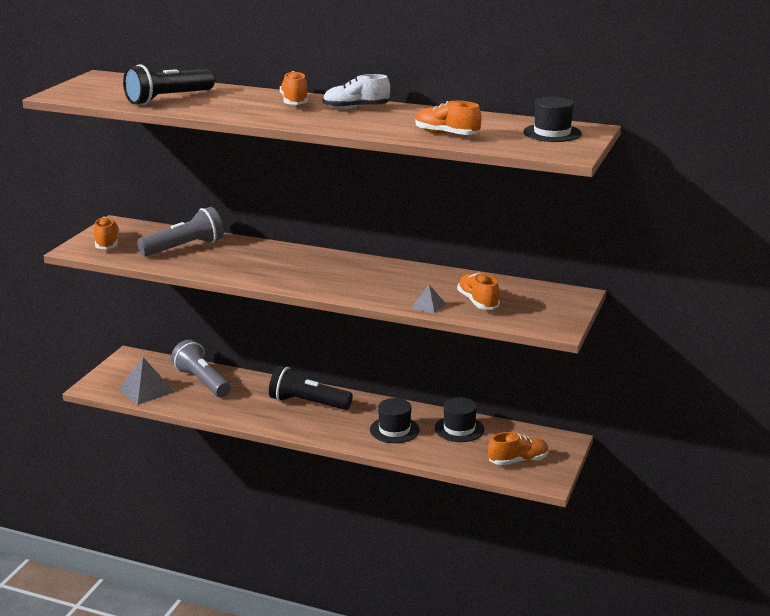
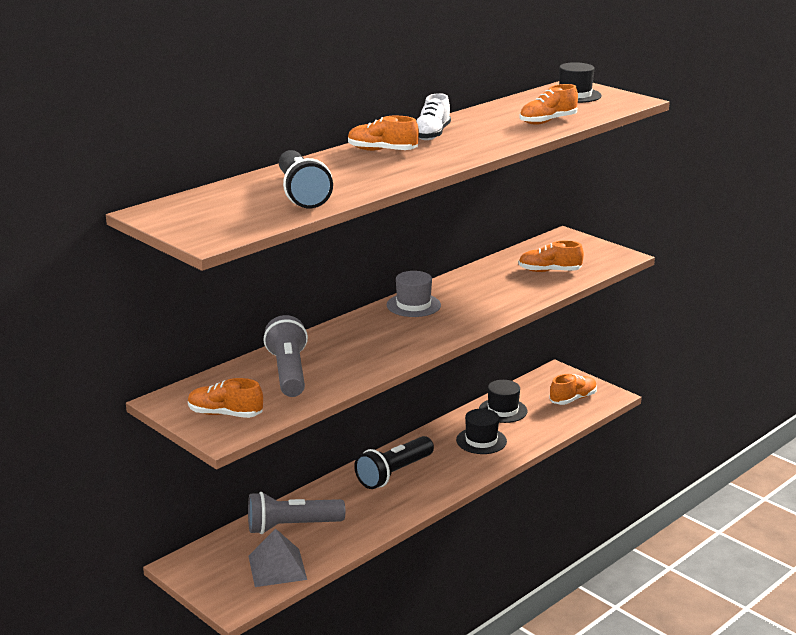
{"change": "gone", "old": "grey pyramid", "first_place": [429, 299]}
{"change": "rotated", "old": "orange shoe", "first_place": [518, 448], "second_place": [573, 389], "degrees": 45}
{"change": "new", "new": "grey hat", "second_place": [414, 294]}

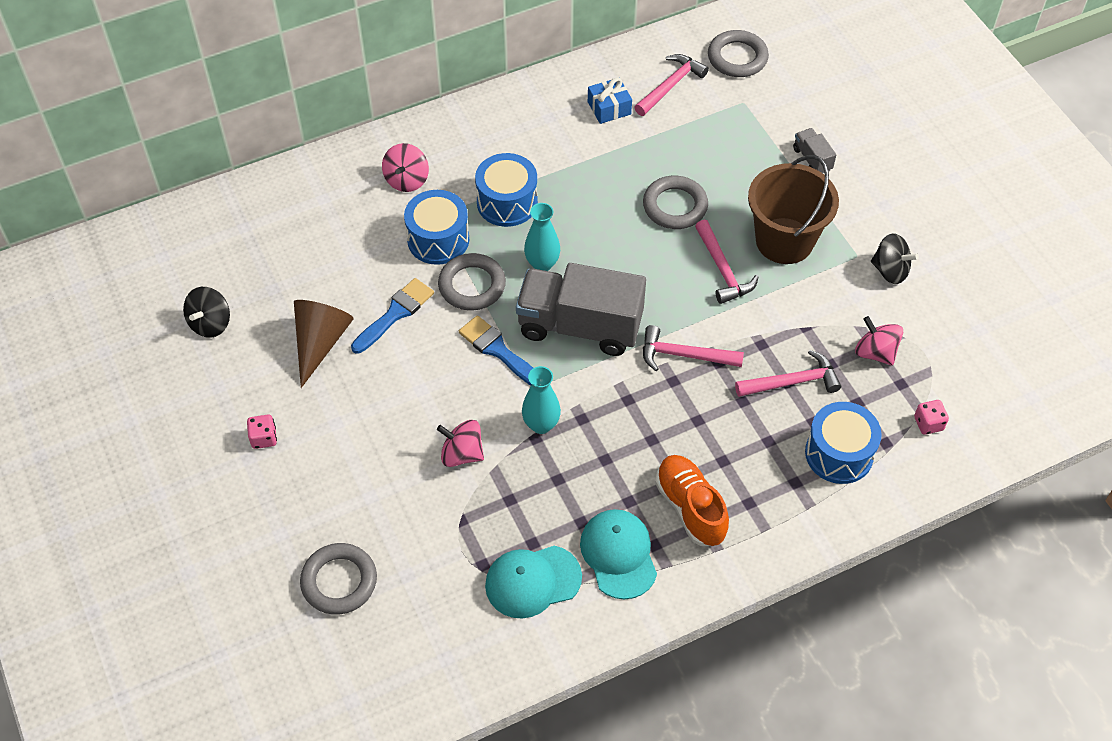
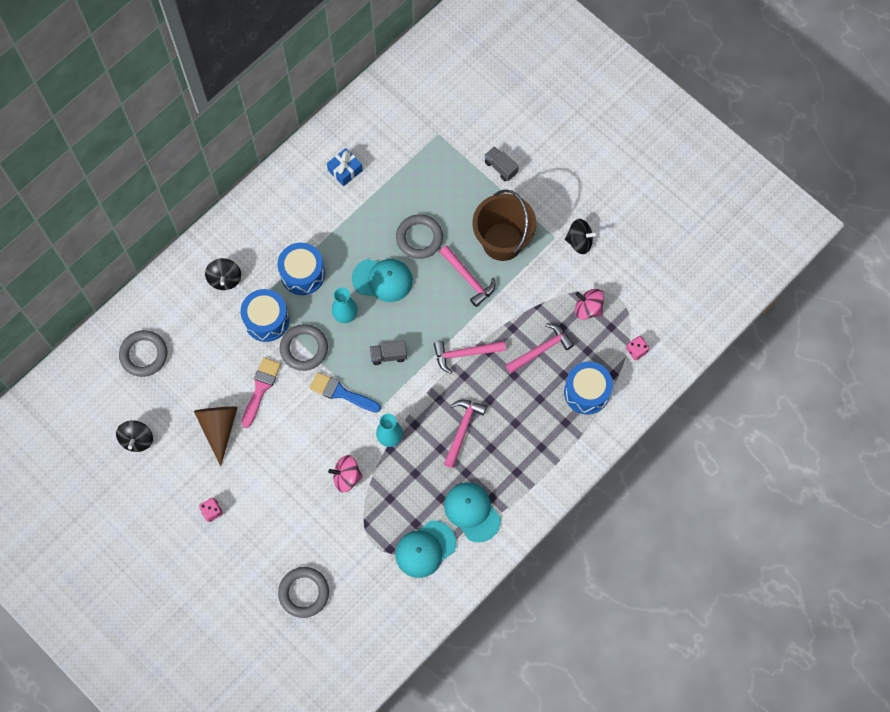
{"change": "shifted", "old": "grey ring", "first_place": [738, 53], "second_place": [143, 353]}
{"change": "shifted", "old": "pink hammer", "first_place": [671, 85], "second_place": [465, 434]}
{"change": "repainted", "old": "pink spinning top", "new": "black spinning top", "first_place": [405, 167], "second_place": [223, 274]}
{"change": "scaled", "old": "grey truck", "first_place": [581, 309], "second_place": [388, 352], "factor": 0.43}
{"change": "repainted", "old": "blue brush", "new": "pink brush", "first_place": [392, 316], "second_place": [261, 392]}
{"change": "gone", "old": "orange shoe", "first_place": [692, 500]}
{"change": "new", "new": "turquoise cap", "second_place": [382, 280]}

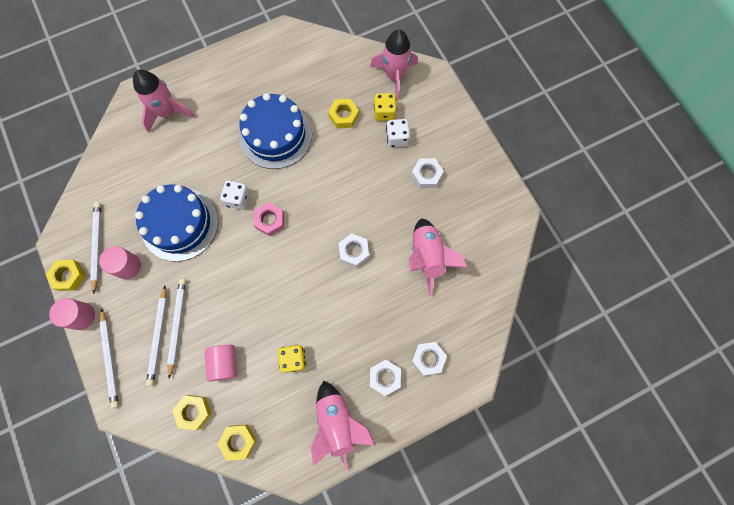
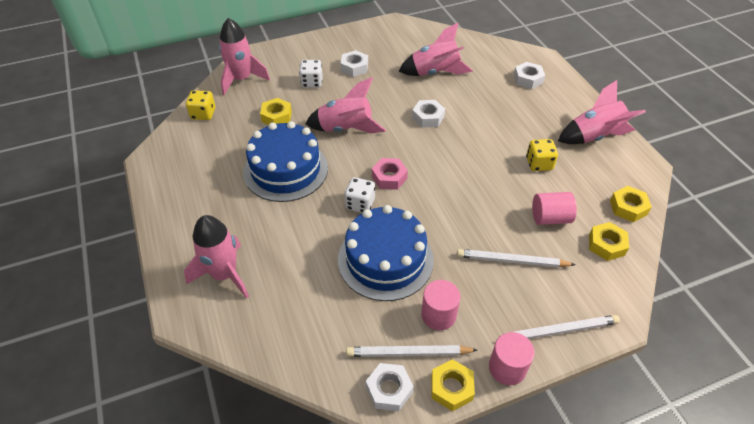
{"change": "shifted", "old": "yellow dice", "first_place": [385, 107], "second_place": [200, 105]}
{"change": "gone", "old": "white pencil", "first_place": [156, 336]}
{"change": "shifted", "old": "white nut", "first_place": [385, 378], "second_place": [390, 387]}
{"change": "new", "new": "pink rocket", "second_place": [346, 105]}

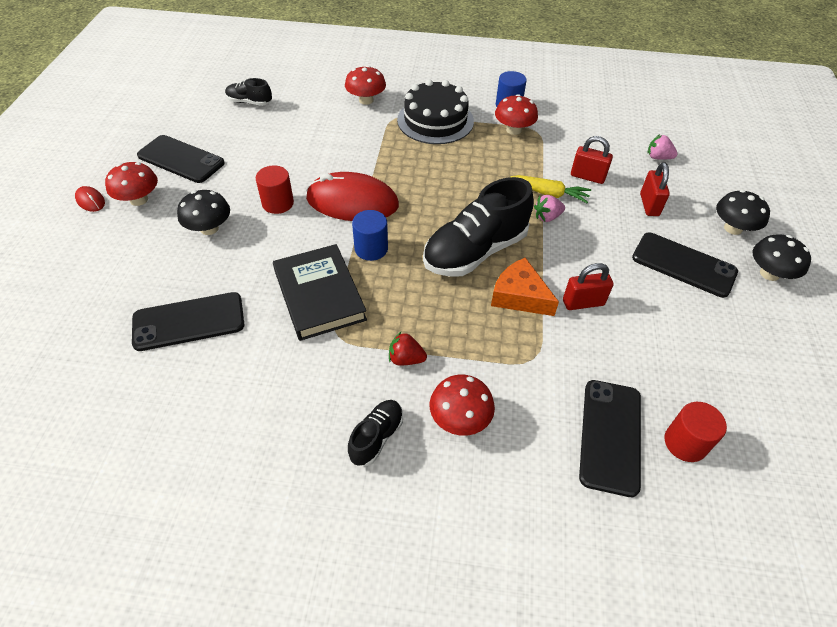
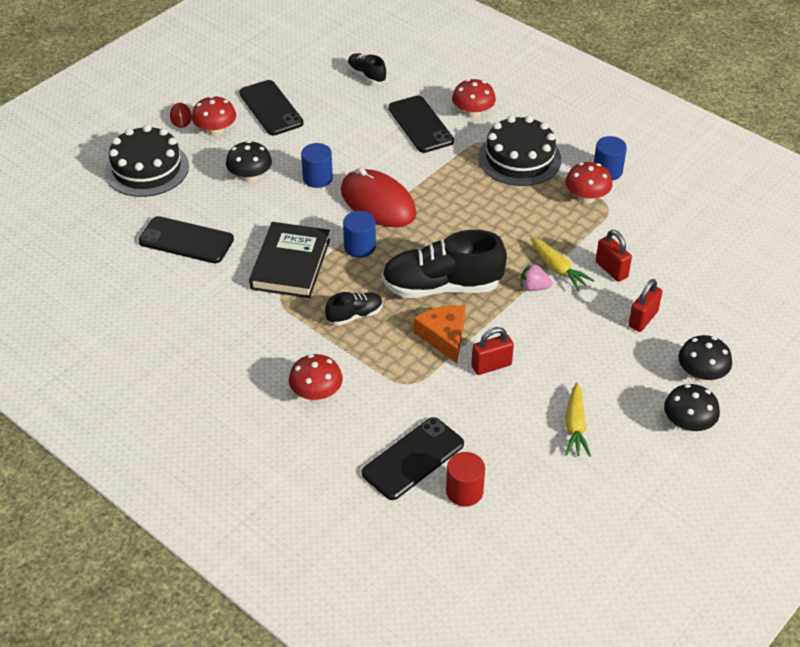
{"change": "gone", "old": "pink strawberry", "first_place": [663, 147]}
{"change": "repainted", "old": "red cylinder", "new": "blue cylinder", "first_place": [275, 190], "second_place": [317, 165]}
{"change": "shifted", "old": "black phone", "first_place": [685, 265], "second_place": [421, 124]}
{"change": "rotated", "old": "red padlock", "first_place": [588, 286], "second_place": [492, 351], "degrees": -45}
{"change": "gone", "old": "red strawberry", "first_place": [408, 349]}
{"change": "shifted", "old": "black shoe", "first_place": [375, 433], "second_place": [354, 309]}
{"change": "new", "new": "black cake", "second_place": [147, 161]}
{"change": "new", "new": "yellow carrot", "second_place": [578, 419]}

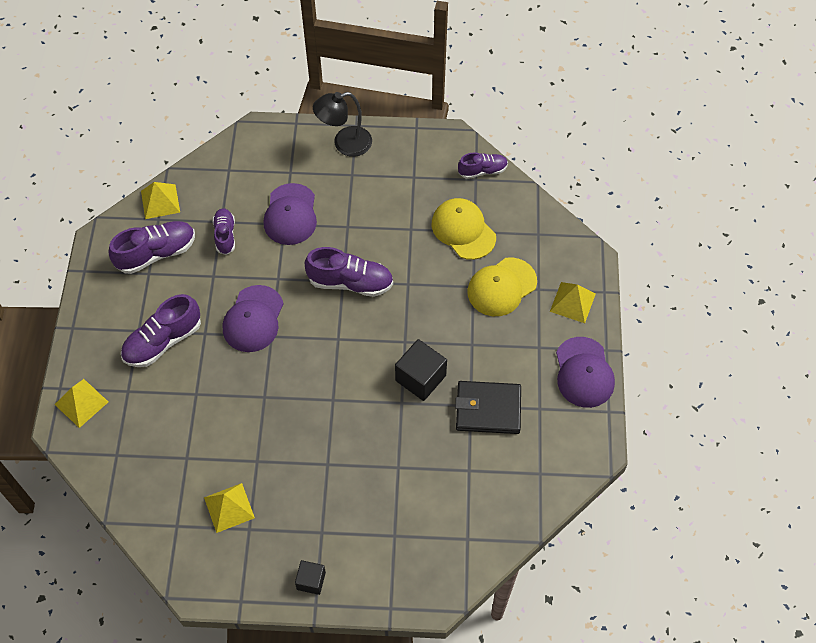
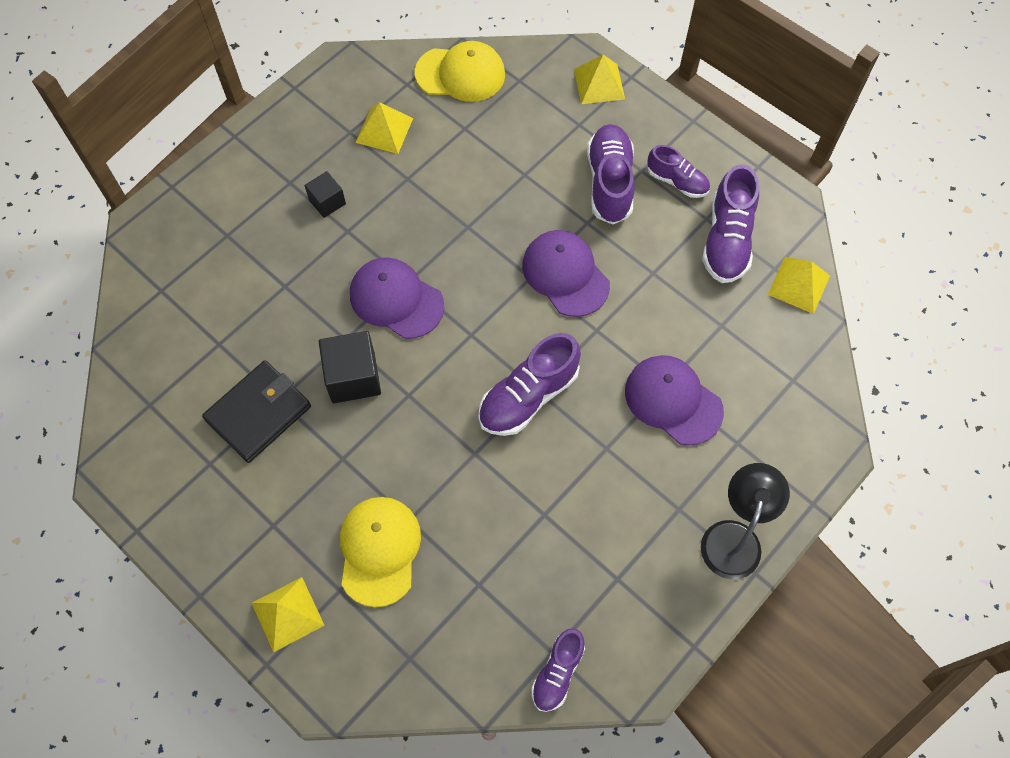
{"change": "shifted", "old": "yellow cap", "first_place": [464, 229], "second_place": [460, 71]}
{"change": "shifted", "old": "purple shoe", "first_place": [223, 231], "second_place": [678, 171]}
{"change": "shifted", "old": "purple cap", "first_place": [585, 372], "second_place": [397, 298]}
{"change": "shifted", "old": "black cube", "first_place": [310, 577], "second_place": [325, 194]}

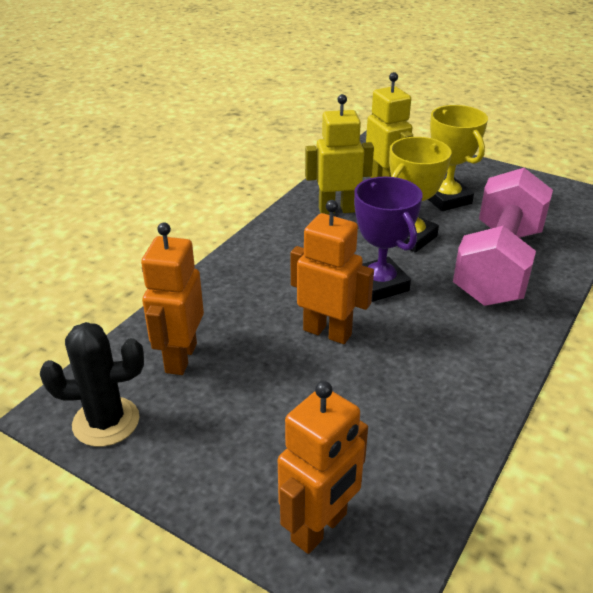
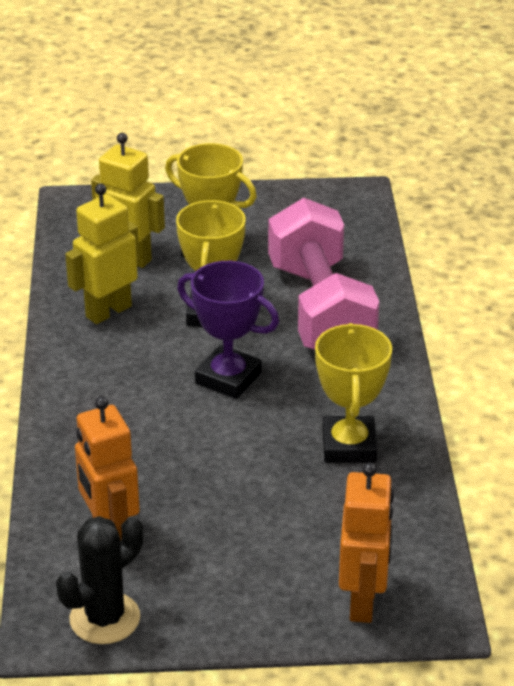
{"change": "gone", "old": "orange robot", "first_place": [332, 272]}
{"change": "new", "new": "yellow trophy", "second_place": [353, 393]}

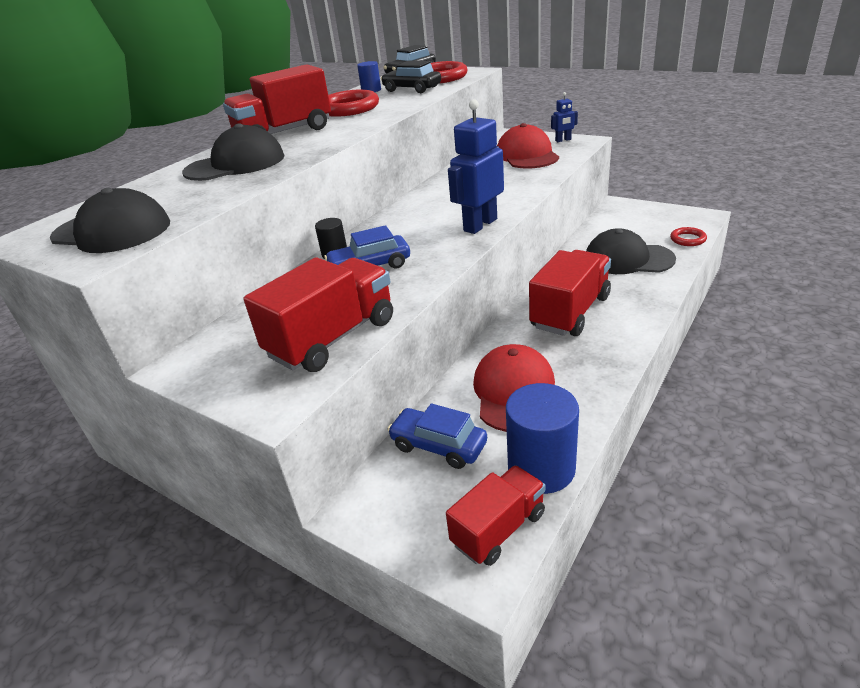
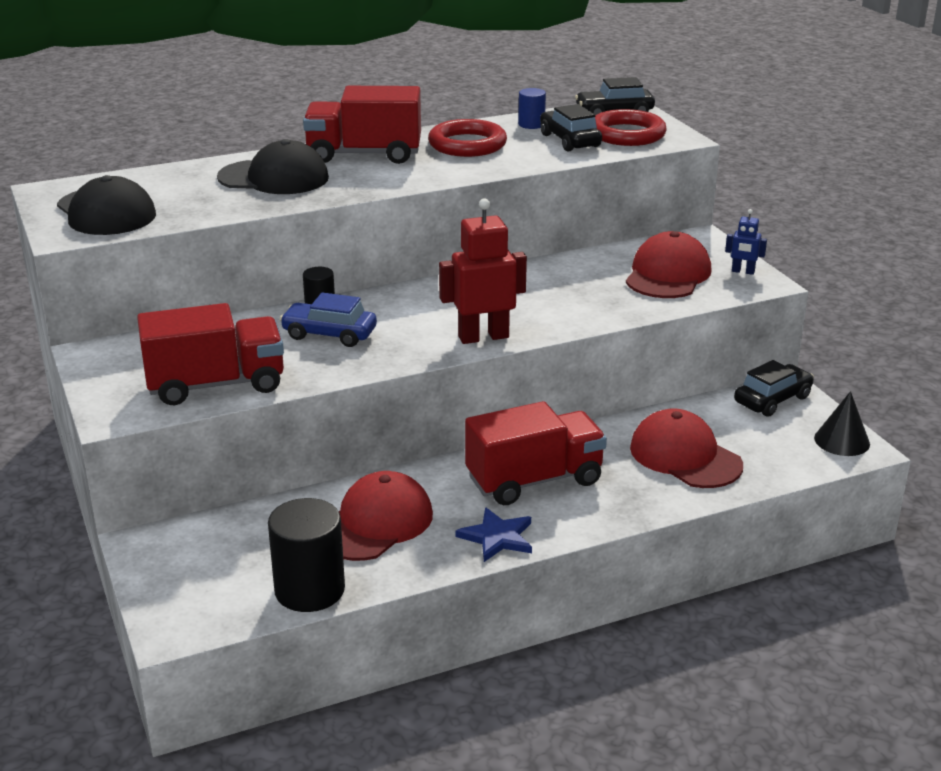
{"change": "repainted", "old": "blue robot", "new": "red robot", "first_place": [476, 166], "second_place": [483, 271]}
{"change": "gone", "old": "red ring", "first_place": [688, 236]}
{"change": "repainted", "old": "black cap", "new": "red cap", "first_place": [631, 251], "second_place": [686, 448]}
{"change": "repainted", "old": "blue cylinder", "new": "black cylinder", "first_place": [542, 438], "second_place": [306, 555]}
{"change": "gone", "old": "blue car", "first_place": [437, 436]}
{"change": "gone", "old": "red truck", "first_place": [495, 515]}
{"change": "new", "new": "black car", "second_place": [774, 388]}
{"change": "new", "new": "black cone", "second_place": [842, 423]}
{"change": "new", "new": "blue star", "second_place": [494, 534]}

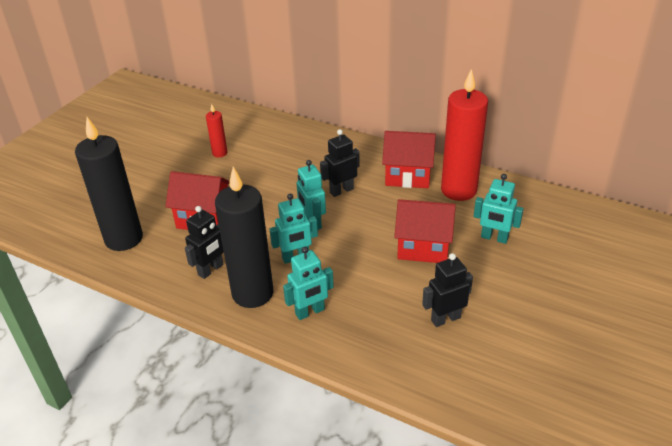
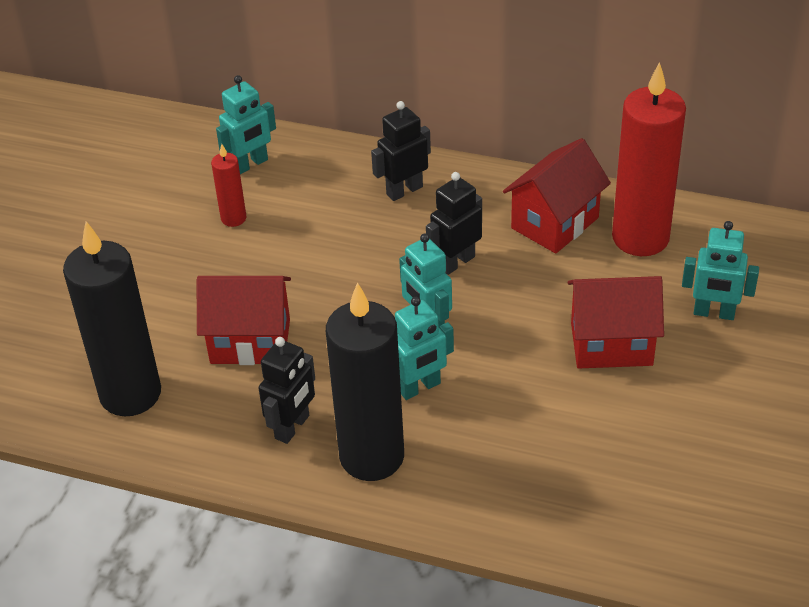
{"change": "rotated", "old": "red house", "first_place": [409, 159], "second_place": [557, 196], "degrees": -45}
{"change": "shifted", "old": "turquoise robot", "first_place": [308, 283], "second_place": [246, 124]}
{"change": "shifted", "old": "black robot", "first_place": [447, 290], "second_place": [401, 151]}

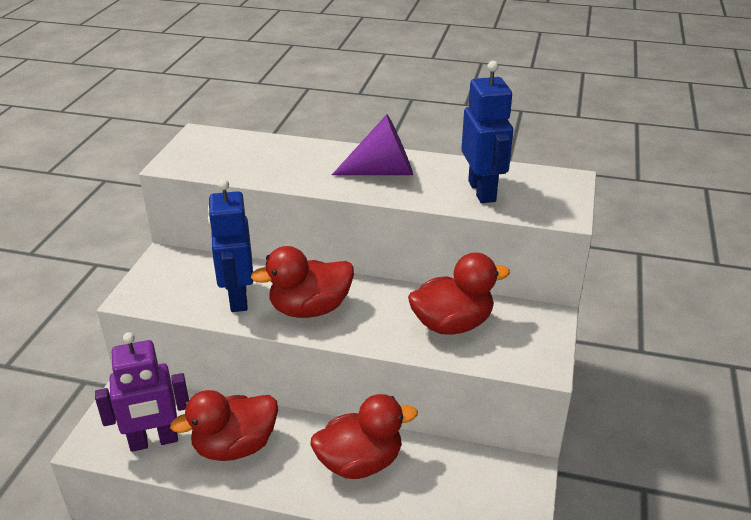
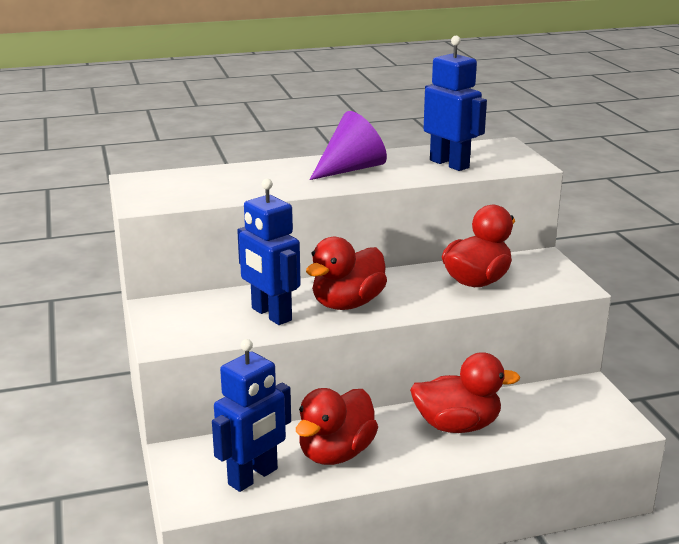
{"change": "repainted", "old": "purple robot", "new": "blue robot", "first_place": [142, 392], "second_place": [251, 415]}
{"change": "rotated", "old": "red duck", "first_place": [364, 436], "second_place": [465, 392], "degrees": 45}

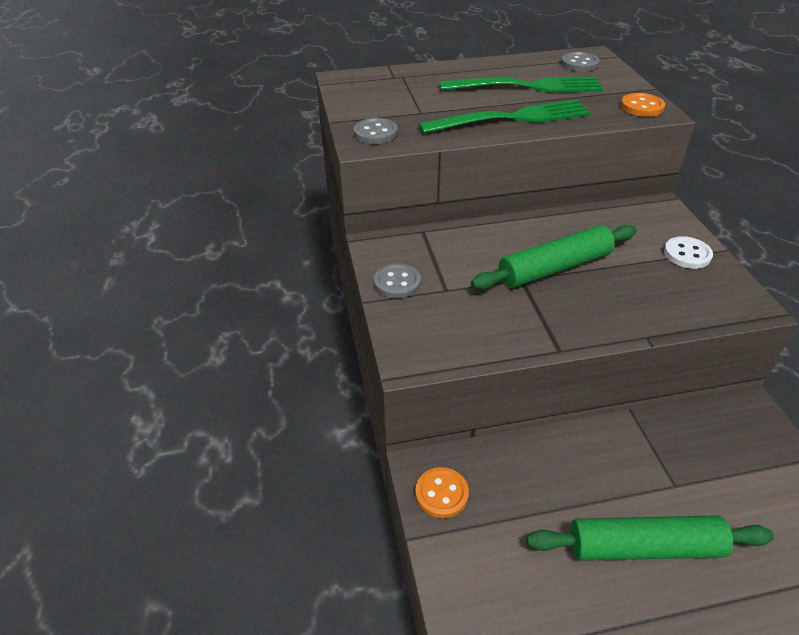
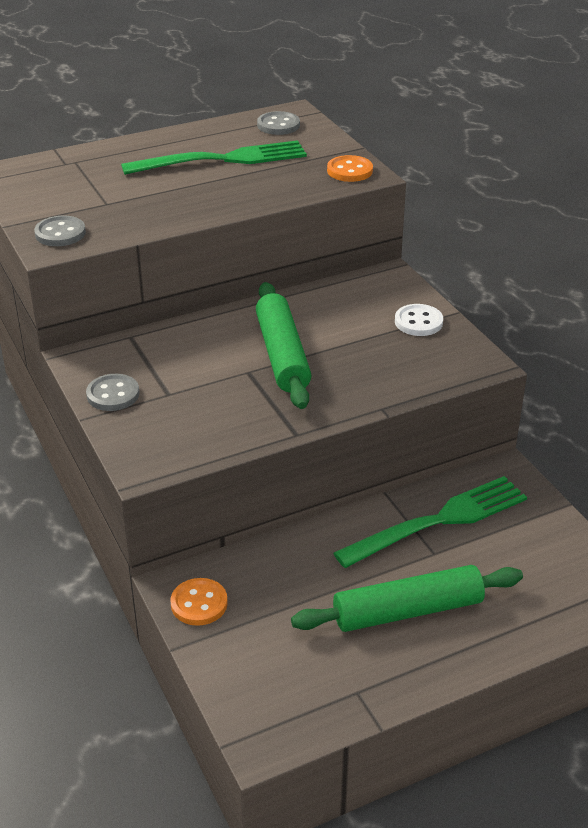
{"change": "shifted", "old": "green fork", "first_place": [505, 117], "second_place": [430, 522]}
{"change": "rotated", "old": "green rolling pin", "first_place": [554, 257], "second_place": [283, 345], "degrees": -60}

